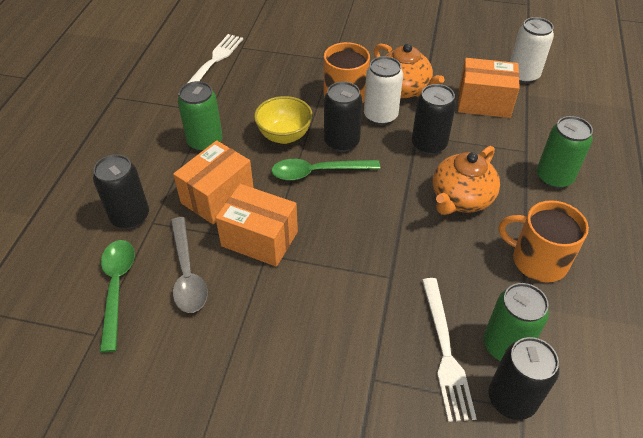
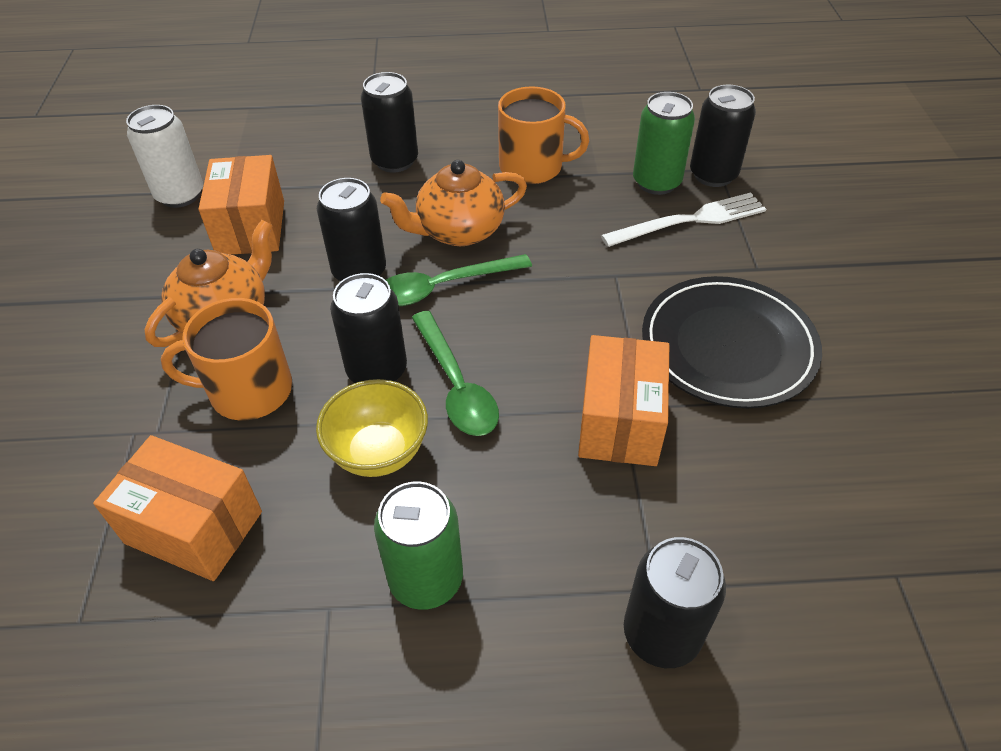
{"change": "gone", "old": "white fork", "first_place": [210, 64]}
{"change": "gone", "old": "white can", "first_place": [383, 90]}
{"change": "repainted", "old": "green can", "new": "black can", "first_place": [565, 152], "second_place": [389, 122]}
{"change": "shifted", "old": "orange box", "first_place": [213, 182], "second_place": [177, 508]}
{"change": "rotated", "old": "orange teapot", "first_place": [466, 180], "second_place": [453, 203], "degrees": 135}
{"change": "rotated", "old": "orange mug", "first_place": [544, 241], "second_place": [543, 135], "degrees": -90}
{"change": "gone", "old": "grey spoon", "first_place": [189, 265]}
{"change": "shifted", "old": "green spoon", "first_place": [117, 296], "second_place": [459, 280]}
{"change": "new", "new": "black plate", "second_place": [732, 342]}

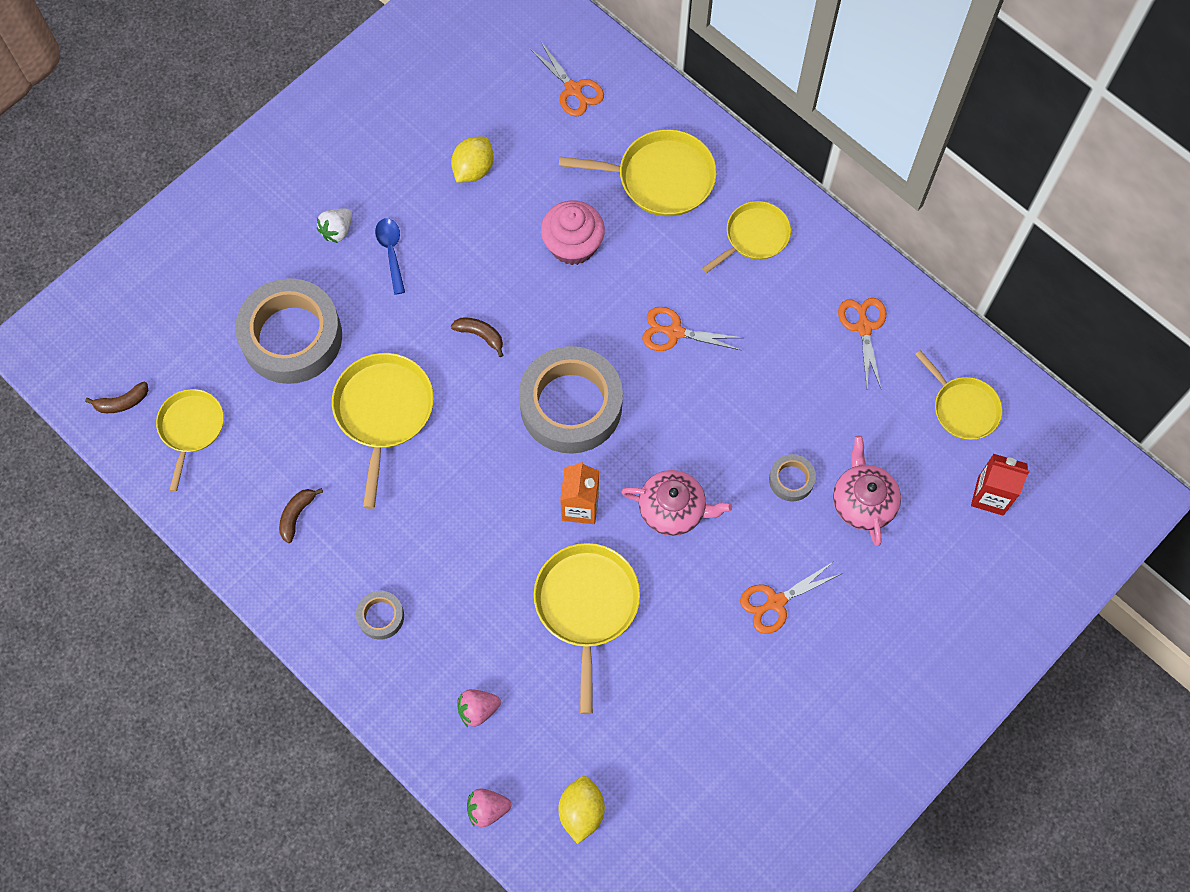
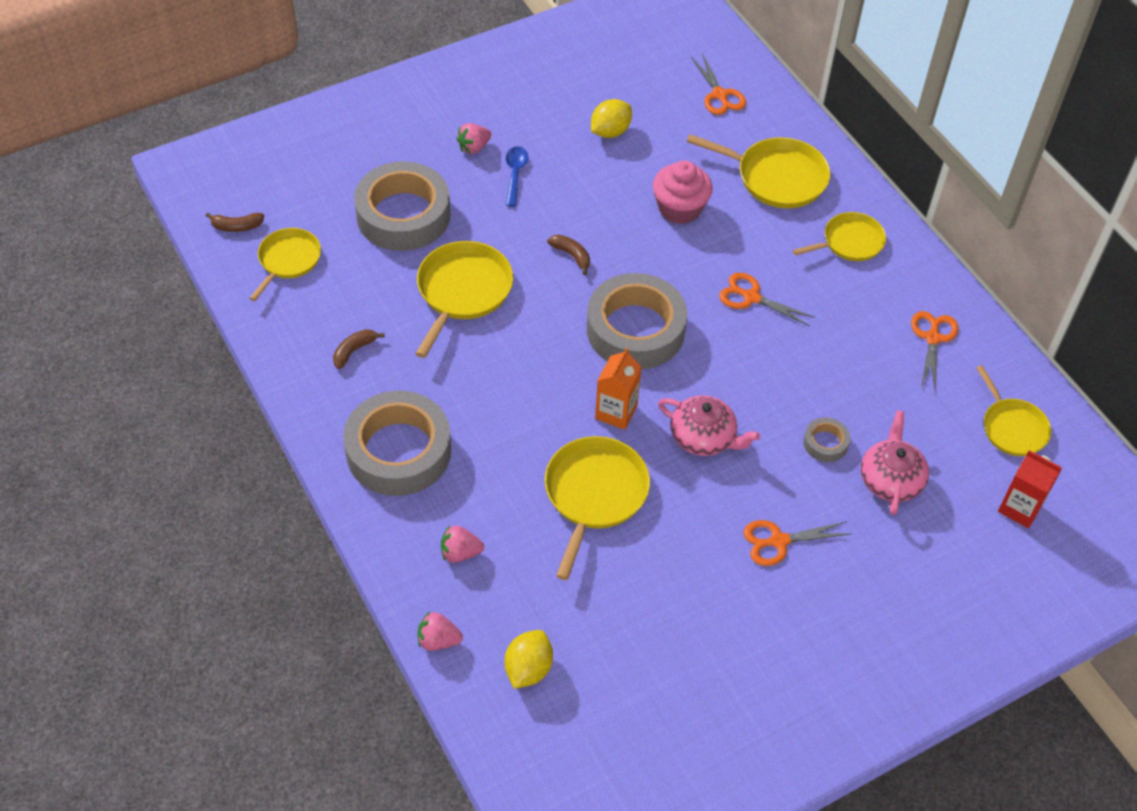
{"change": "repainted", "old": "white strawberry", "new": "pink strawberry", "first_place": [334, 225], "second_place": [473, 138]}
{"change": "scaled", "old": "grey tape", "first_place": [380, 615], "second_place": [397, 443], "factor": 2.31}

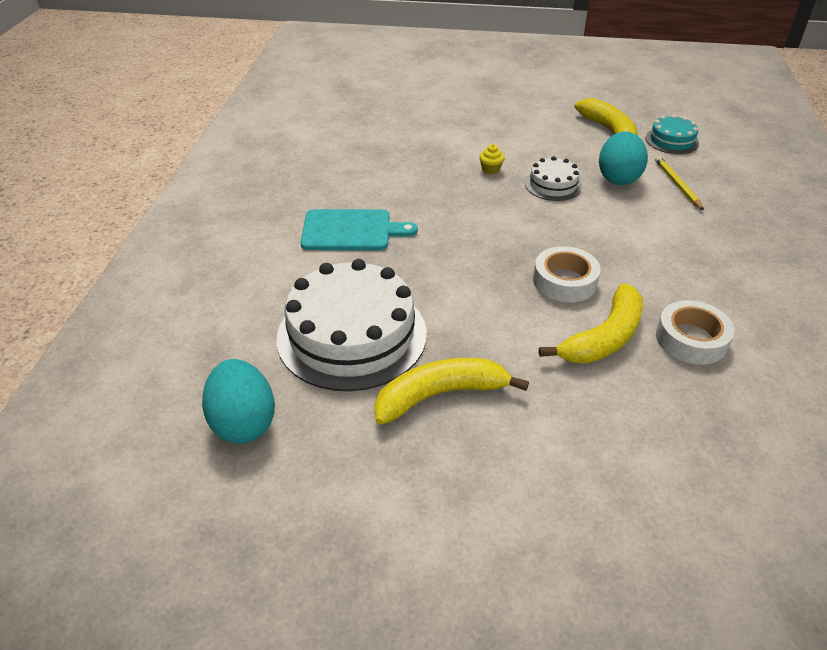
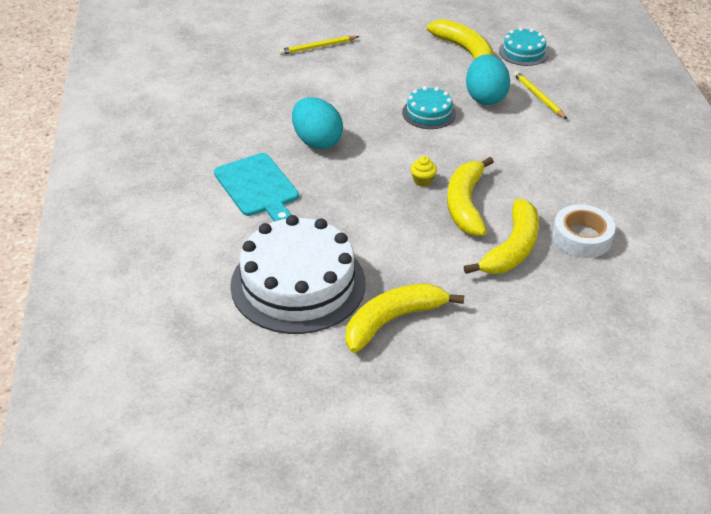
{"change": "shifted", "old": "yellow cupcake", "first_place": [492, 159], "second_place": [424, 171]}
{"change": "repainted", "old": "white cake", "new": "turquoise cake", "first_place": [553, 178], "second_place": [429, 107]}
{"change": "rotated", "old": "turquoise cutting board", "first_place": [359, 229], "second_place": [256, 187], "degrees": 75}
{"change": "swapped", "old": "white tape", "new": "yellow banana", "first_place": [567, 274], "second_place": [470, 196]}
{"change": "shifted", "old": "turquoise egg", "first_place": [238, 401], "second_place": [317, 123]}
{"change": "new", "new": "yellow pencil", "second_place": [319, 45]}

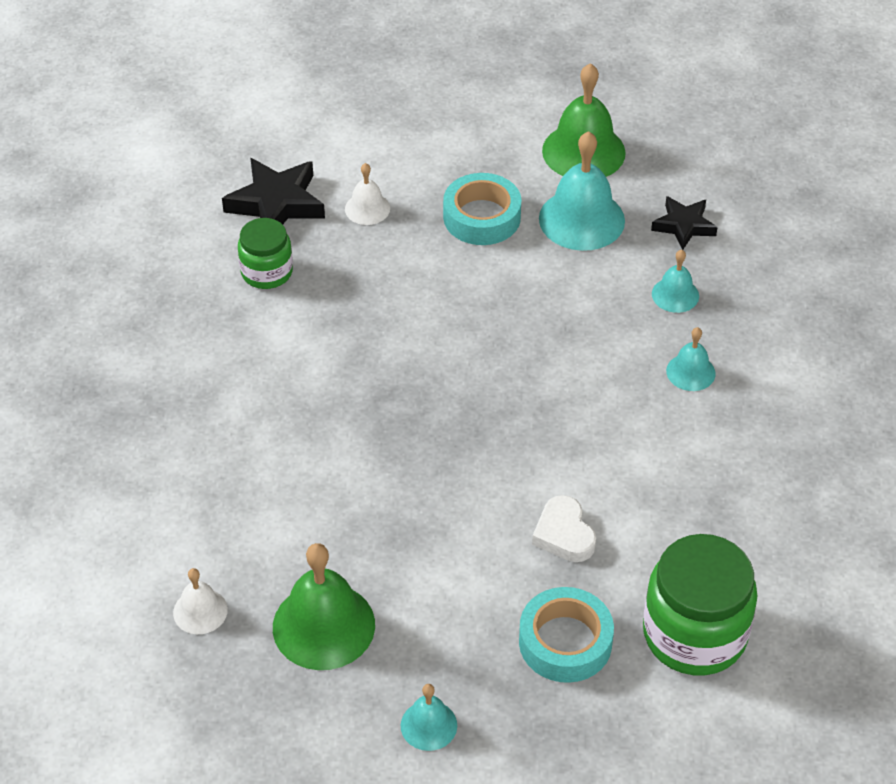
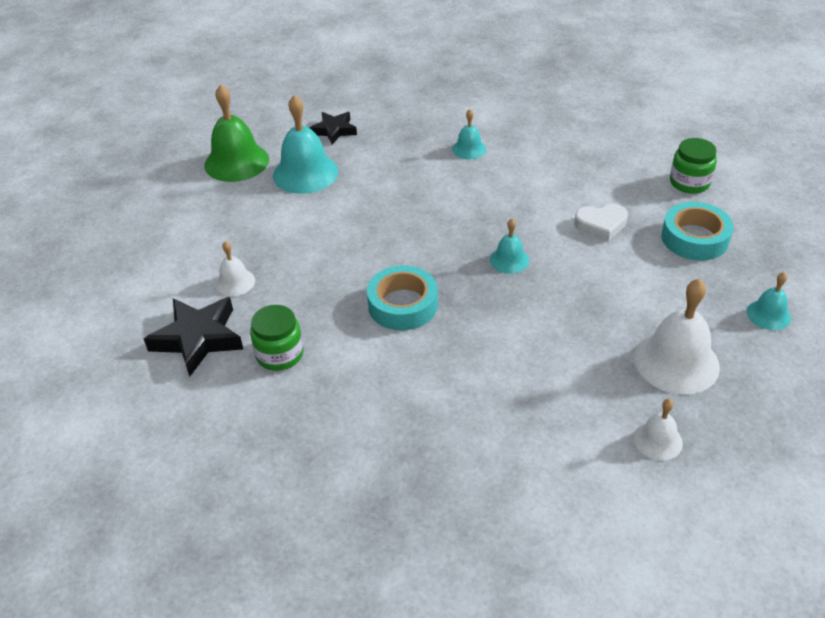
{"change": "shifted", "old": "turquoise tape", "first_place": [482, 209], "second_place": [402, 297]}
{"change": "shifted", "old": "turquoise bell", "first_place": [675, 281], "second_place": [509, 246]}
{"change": "scaled", "old": "green jar", "first_place": [700, 604], "second_place": [693, 166], "factor": 0.58}
{"change": "repainted", "old": "green bell", "new": "white bell", "first_place": [324, 606], "second_place": [677, 337]}

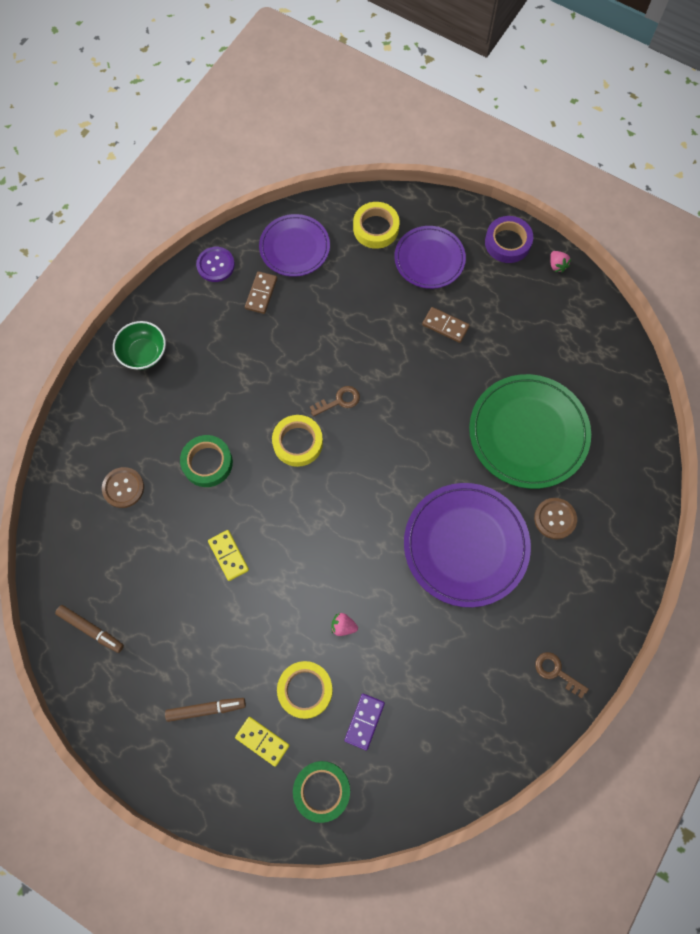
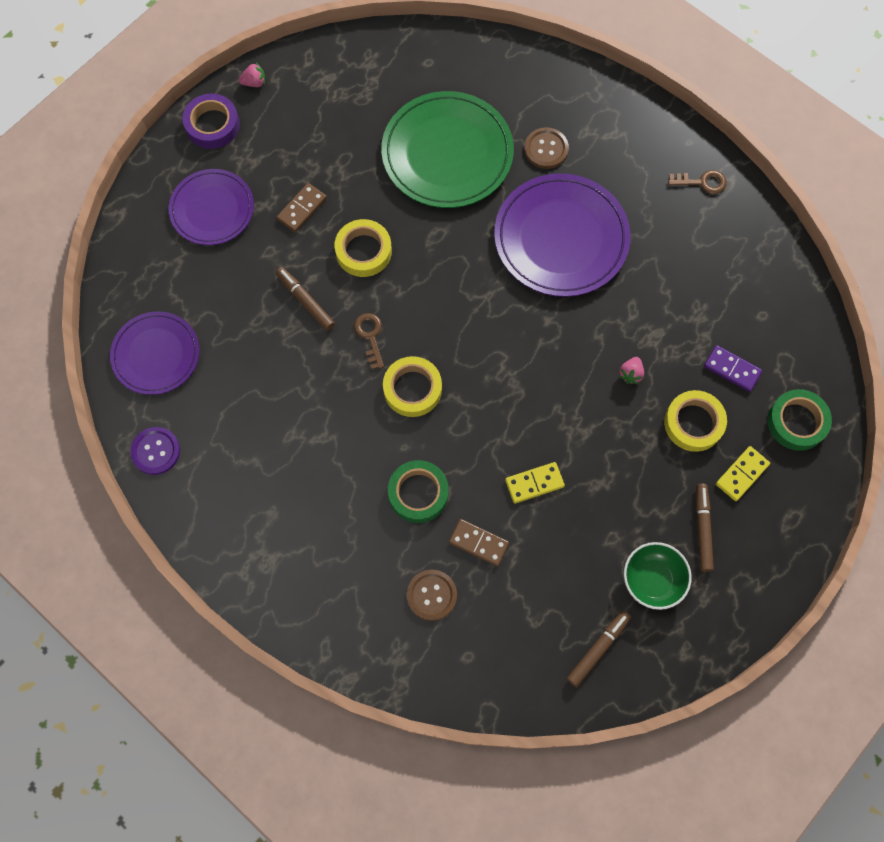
{"change": "shifted", "old": "yellow tape", "first_place": [376, 225], "second_place": [363, 248]}
{"change": "shifted", "old": "brown domino", "first_place": [261, 292], "second_place": [479, 542]}
{"change": "shifted", "old": "green bowl", "first_place": [139, 345], "second_place": [658, 576]}
{"change": "rotated", "old": "brown key", "first_place": [562, 675], "second_place": [697, 182], "degrees": -135}
{"change": "new", "new": "brown marker", "second_place": [305, 299]}

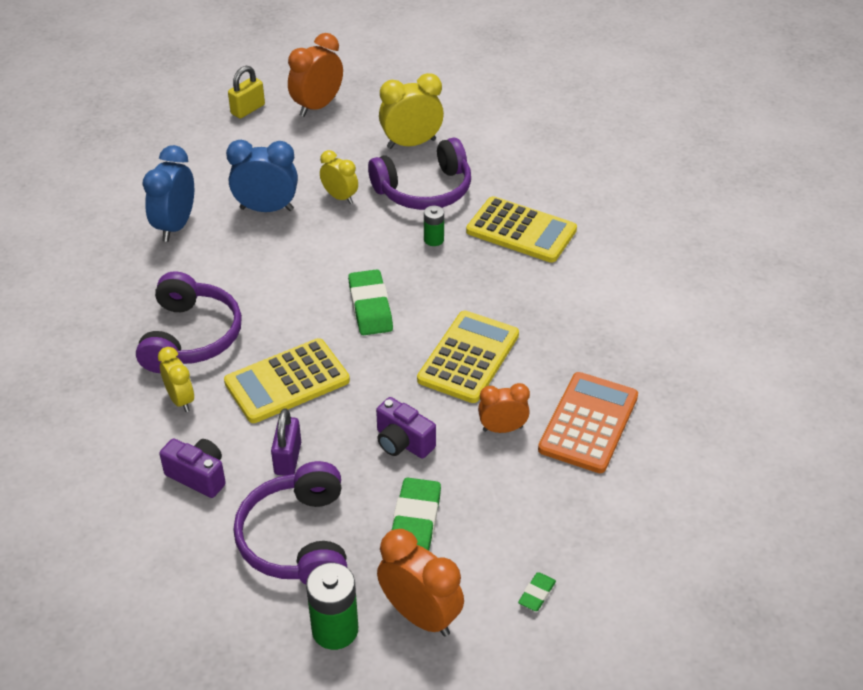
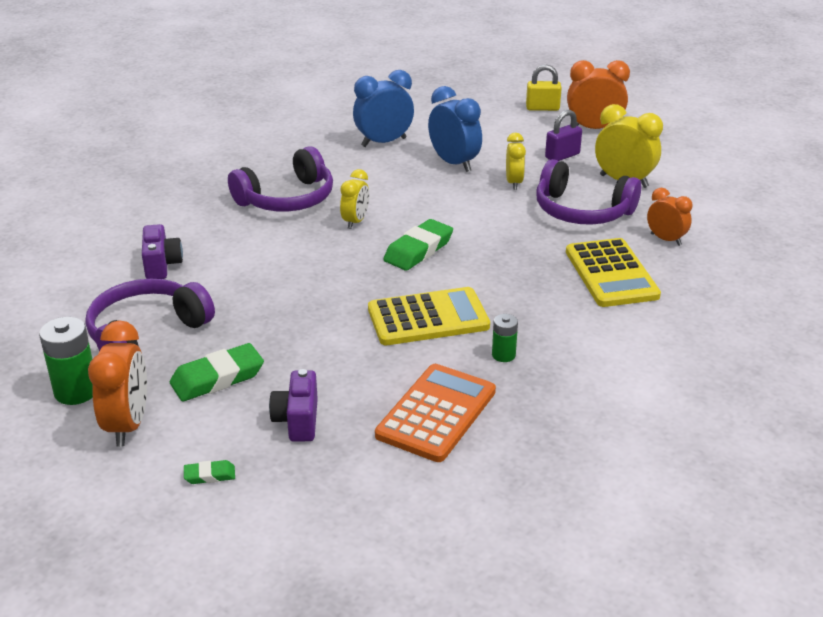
{"change": "shifted", "old": "green battery", "first_place": [434, 226], "second_place": [505, 338]}
{"change": "gone", "old": "yellow calculator", "first_place": [287, 380]}
{"change": "shifted", "old": "yellow clock", "first_place": [176, 379], "second_place": [354, 199]}
{"change": "rotated", "old": "orange calculator", "first_place": [588, 422], "second_place": [435, 413], "degrees": -45}
{"change": "shifted", "old": "orange clock", "first_place": [504, 408], "second_place": [669, 217]}
{"change": "shifted", "old": "purple camera", "first_place": [406, 427], "second_place": [293, 405]}
{"change": "shifted", "old": "purple padlock", "first_place": [286, 442], "second_place": [563, 135]}

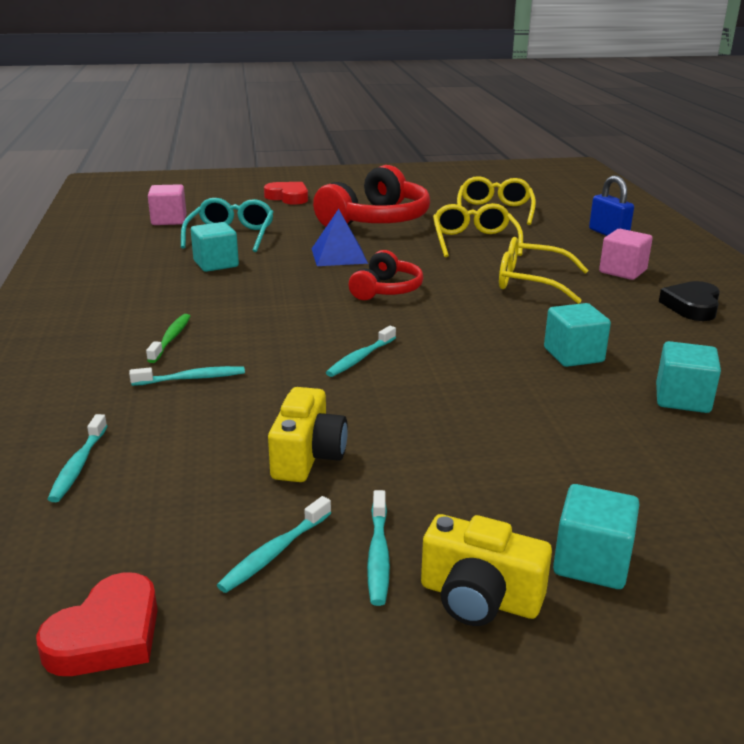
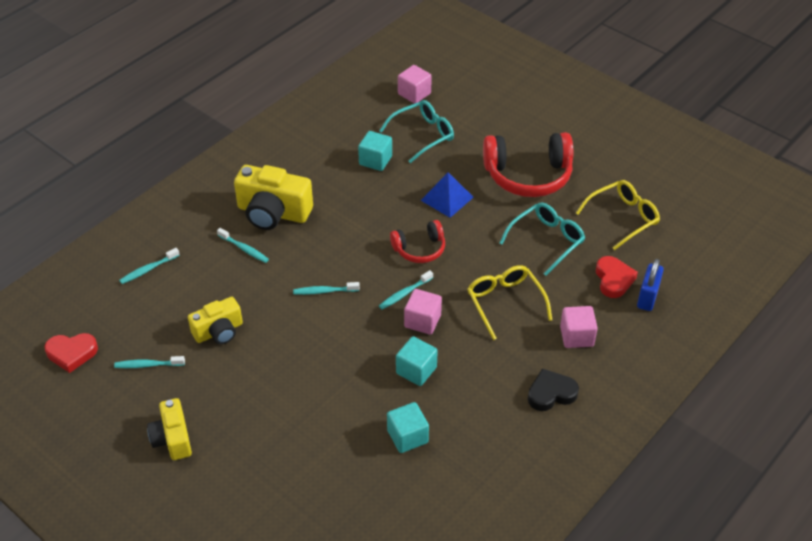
{"change": "shifted", "old": "red heart", "first_place": [286, 193], "second_place": [617, 277]}
{"change": "repainted", "old": "yellow glasses", "new": "turquoise glasses", "first_place": [478, 230], "second_place": [542, 239]}
{"change": "swapped", "old": "green toothbrush", "new": "yellow camera", "first_place": [168, 338], "second_place": [273, 197]}
{"change": "gone", "old": "turquoise cube", "first_place": [596, 536]}
{"change": "shifted", "old": "turquoise toothbrush", "first_place": [378, 548], "second_place": [406, 289]}
{"change": "new", "new": "pink cube", "second_place": [423, 312]}

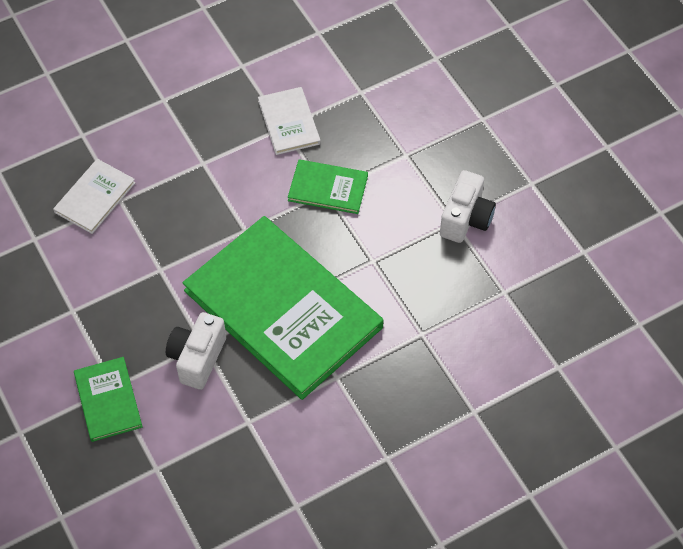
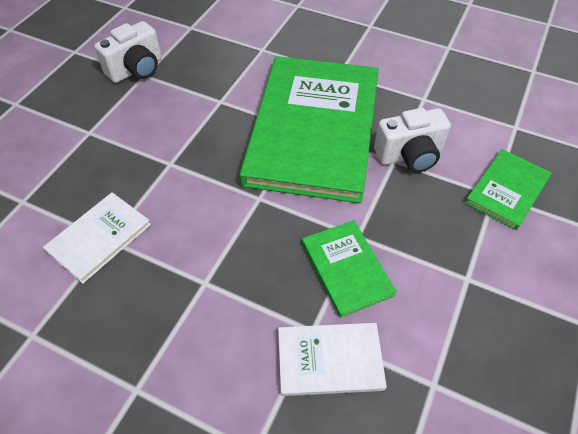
{"change": "shifted", "old": "green book", "first_place": [328, 186], "second_place": [349, 269]}
{"change": "rotated", "old": "white camera", "first_place": [468, 206], "second_place": [128, 52], "degrees": 150}

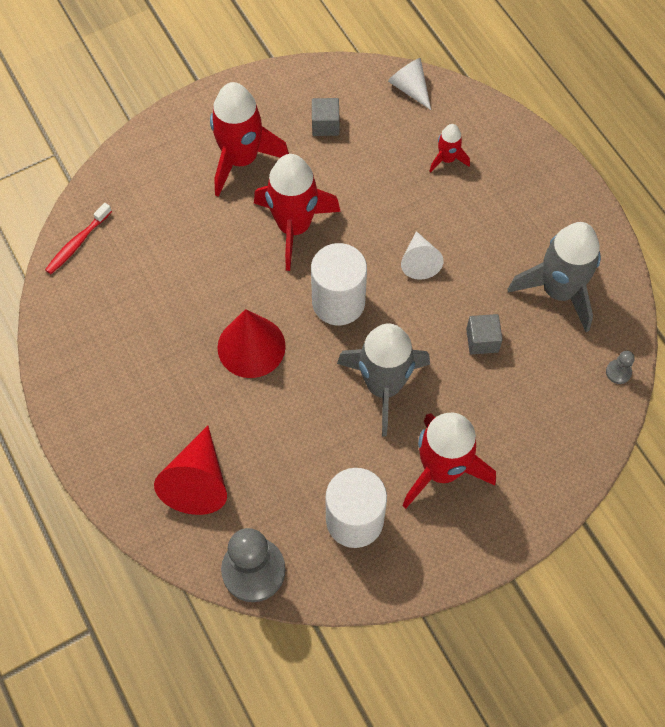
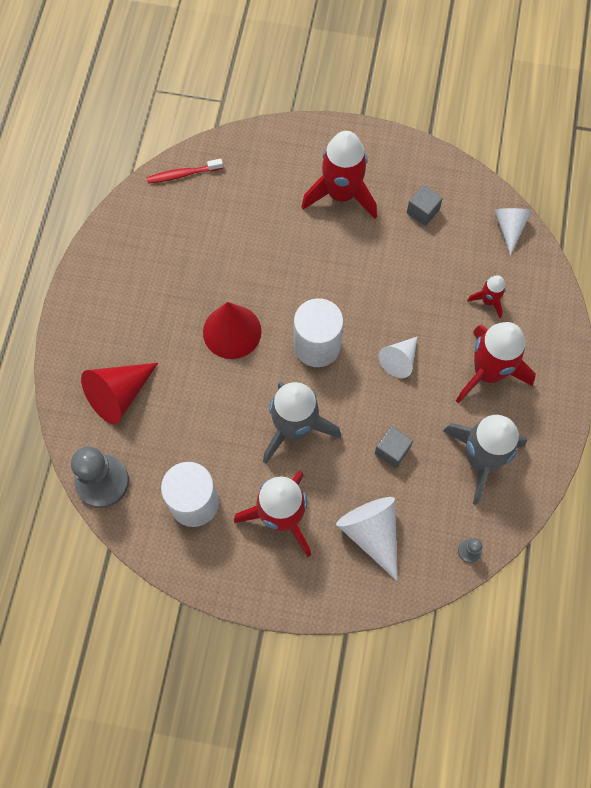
{"change": "shifted", "old": "red rocket", "first_place": [297, 212], "second_place": [496, 363]}
{"change": "new", "new": "white cone", "second_place": [367, 539]}

